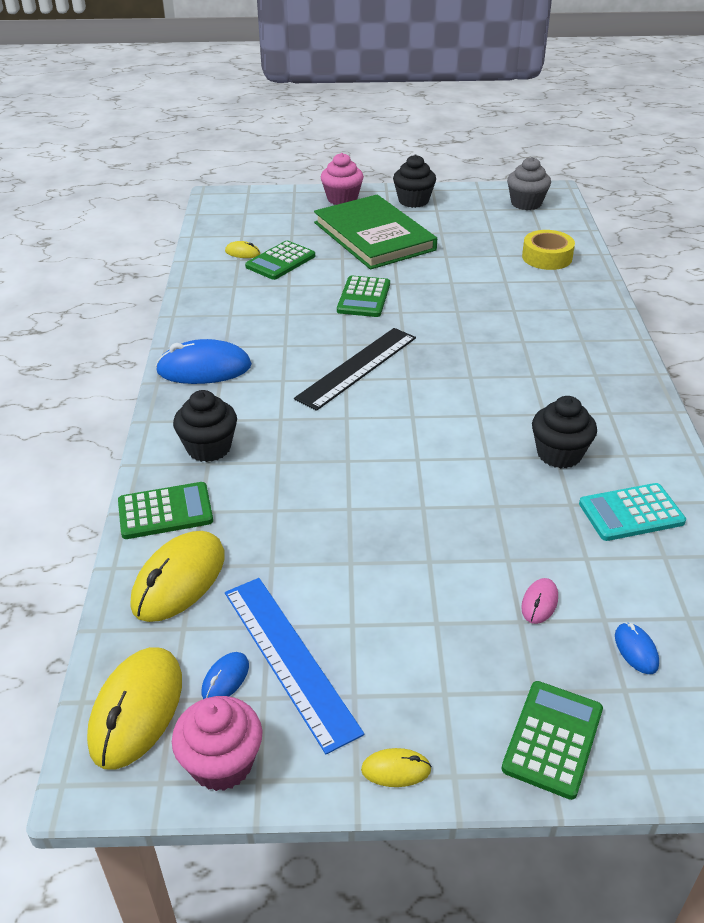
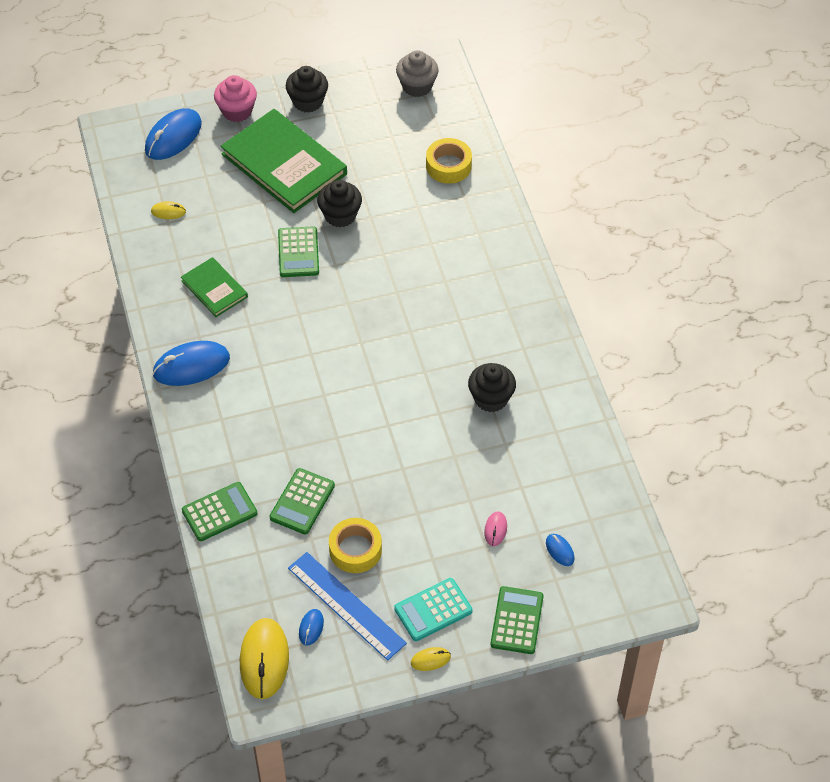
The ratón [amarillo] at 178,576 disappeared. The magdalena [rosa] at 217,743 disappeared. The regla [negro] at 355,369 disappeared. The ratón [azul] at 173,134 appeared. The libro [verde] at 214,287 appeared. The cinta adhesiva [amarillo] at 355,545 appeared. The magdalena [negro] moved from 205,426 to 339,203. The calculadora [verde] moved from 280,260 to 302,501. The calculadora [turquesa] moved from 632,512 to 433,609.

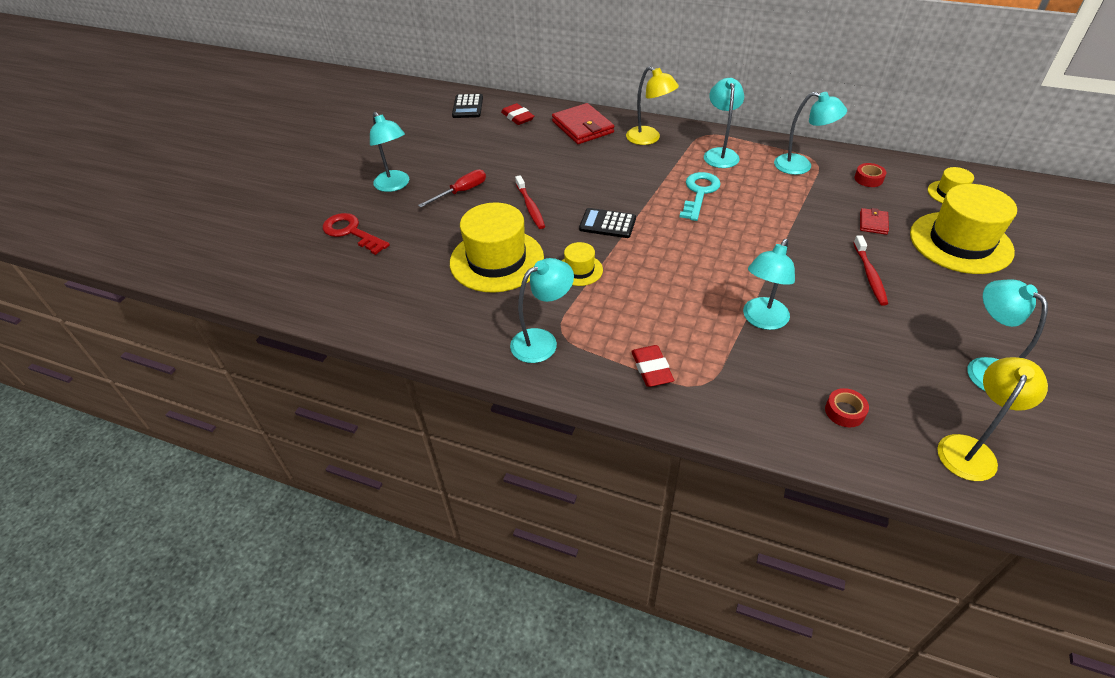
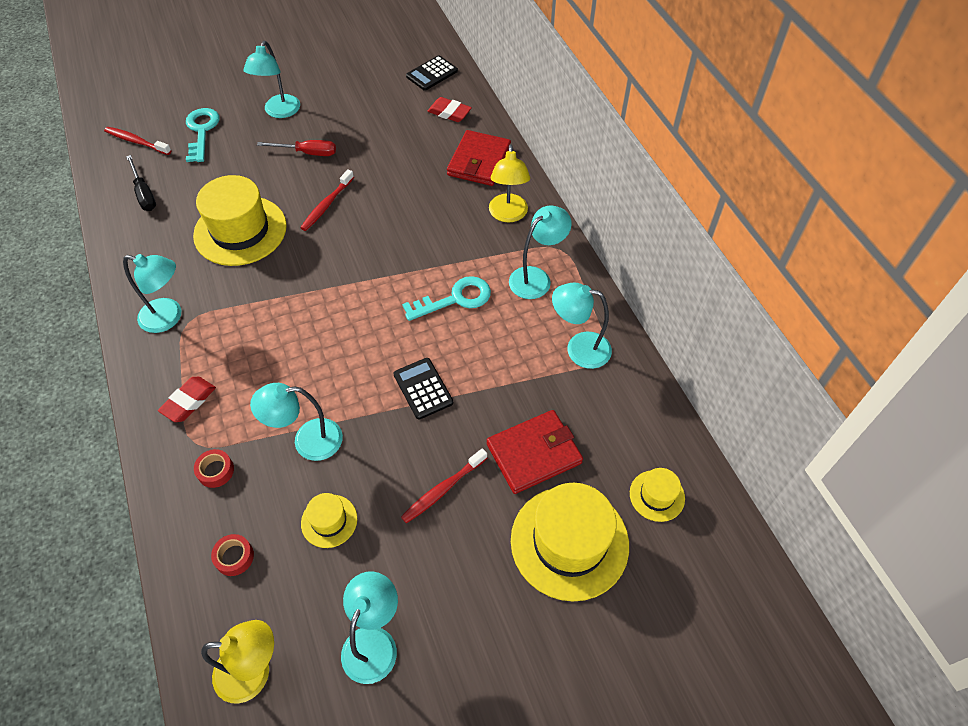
The cepillo de dientes [rojo] at 137,141 appeared. The destornillador [negro] at 141,183 appeared. The sombrero [amarillo] moved from 582,264 to 329,520. The calculadora [negro] moved from 607,223 to 423,389. The cinta adhesiva [rojo] moved from 870,175 to 214,468. The llave [rojo] at 356,234 became the llave [turquesa] at 202,135. The goma de borrar [rojo] at 517,114 turned 75 degrees counterclockwise. The lámpara [turquesa] at 810,133 turned 120 degrees clockwise. The cartera [rojo] at 874,221 changed to 2.00 times the size.

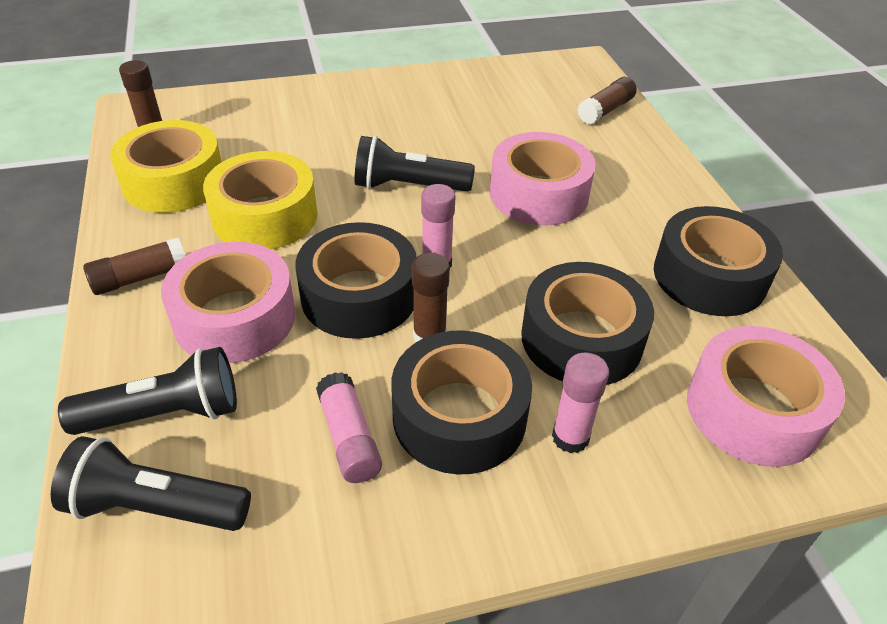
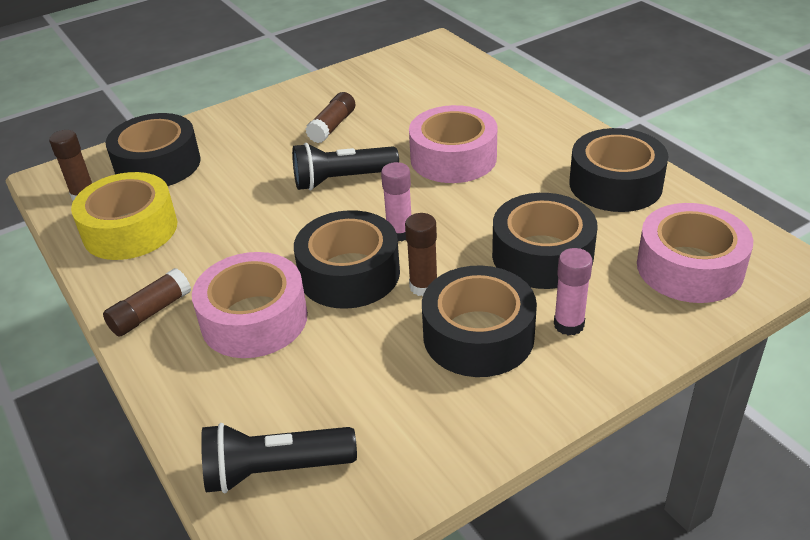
The lámpara de mano [negro] at 147,391 disappeared. The cinta adhesiva [amarillo] at 260,200 disappeared. The barra de pegamento [rosa] at 349,427 disappeared. The cinta adhesiva [negro] at 153,149 appeared. The barra de pegamento [marrón] moved from 607,100 to 330,117.

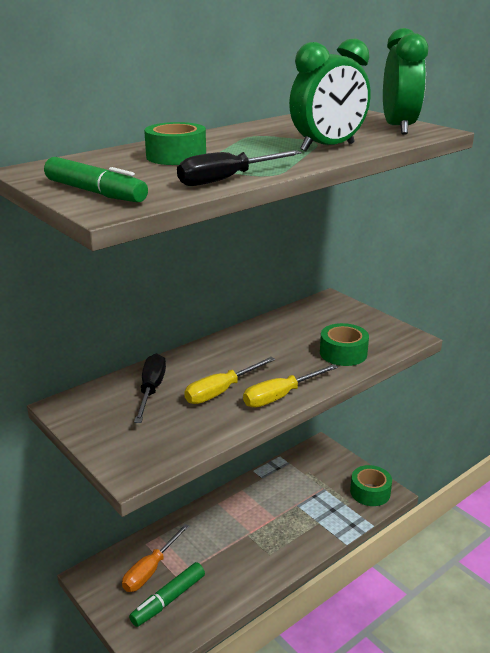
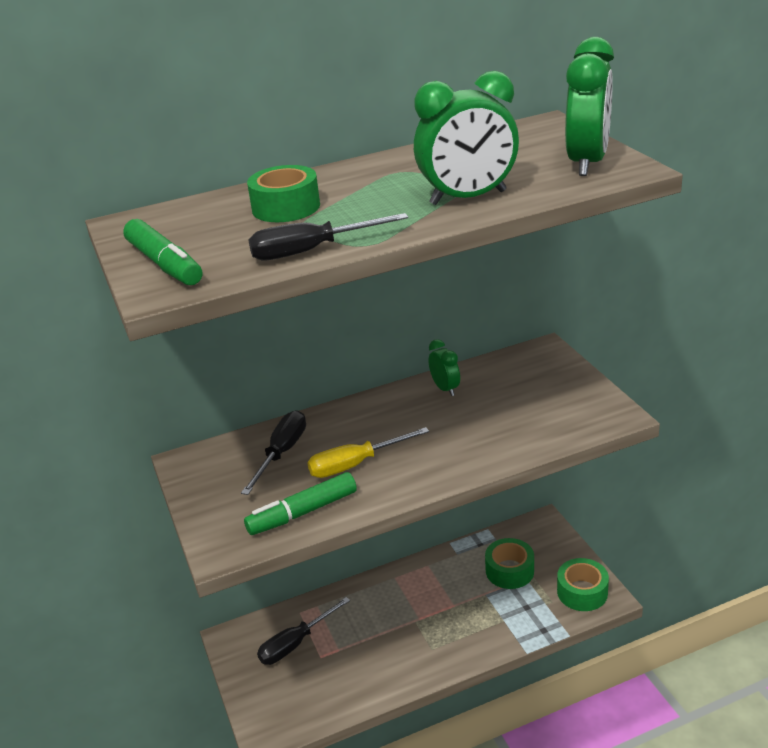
The destornillador [amarillo] at 290,386 disappeared. The despertador [verde] at 444,367 appeared. The rotulador [verde] moved from 167,594 to 300,503. The cinta adhesiva [verde] moved from 344,344 to 509,563. The destornillador [naranja] at 156,558 became the destornillador [negro] at 303,631.

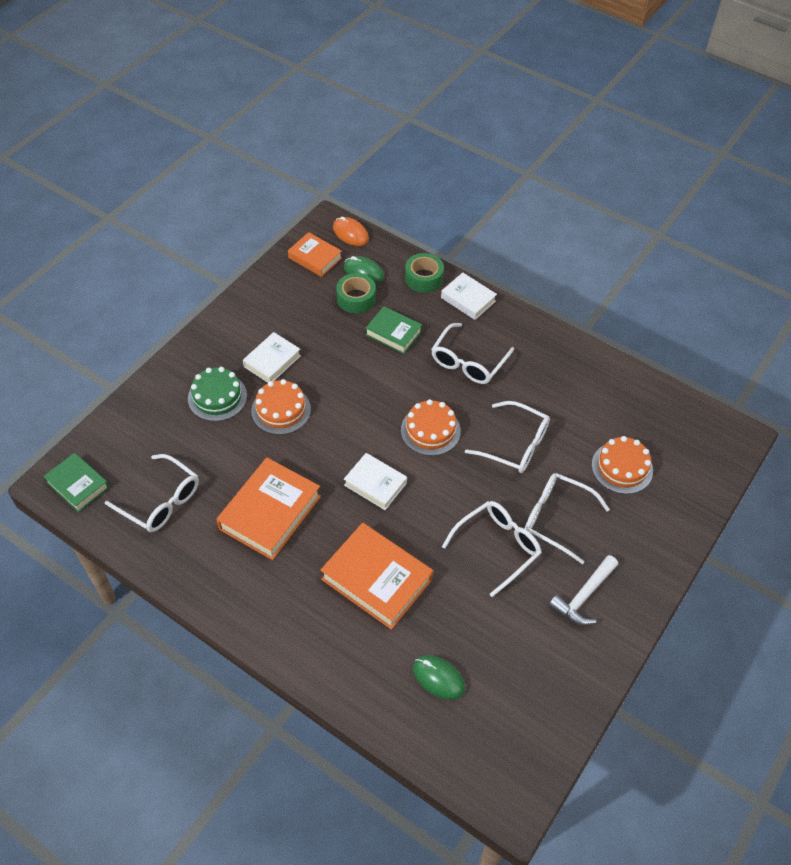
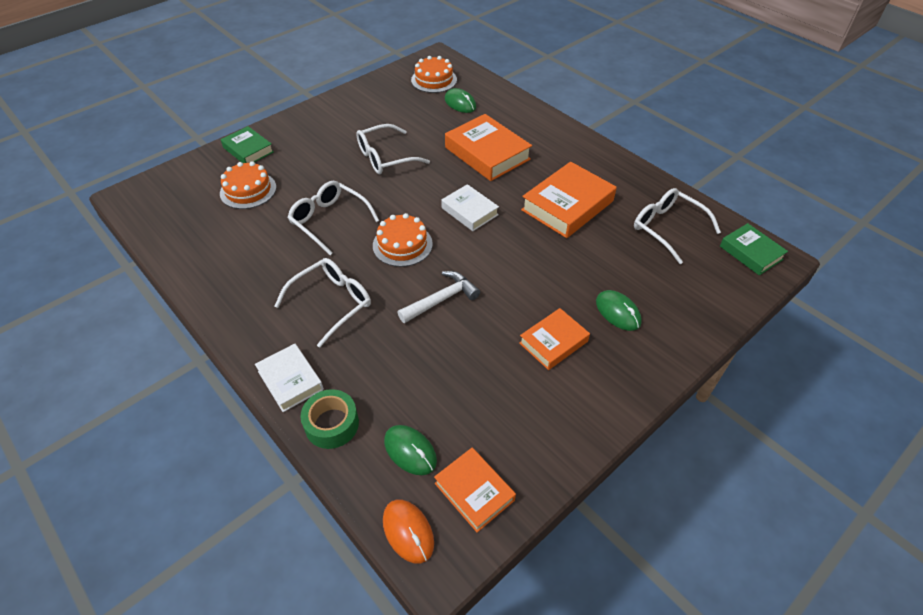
The cinta adhesiva [verde] at 356,293 disappeared. The gafas [blanco] at 567,518 disappeared. The tarta [naranja] moved from 281,407 to 434,74. The libro [verde] moved from 393,330 to 247,144. The martillo [blanco] moved from 583,590 to 438,297. The tarta [verde] at 217,394 was replaced by the ratón [verde] at 619,310. The libro [blanco] at 272,357 became the libro [naranja] at 554,339.

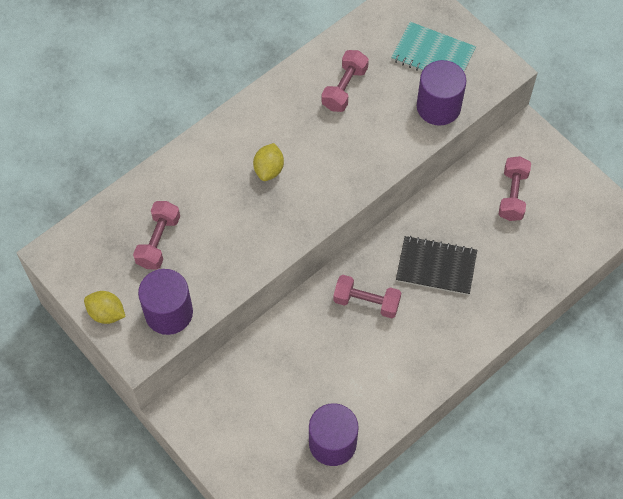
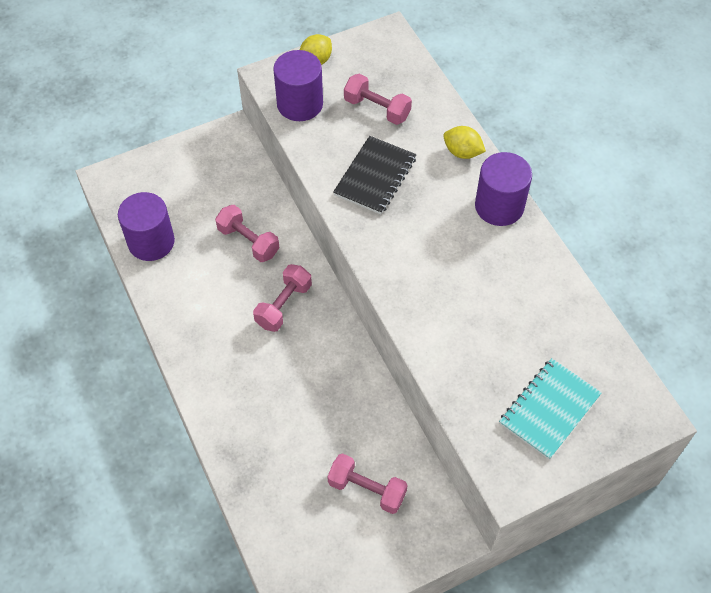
The limón [amarillo] moved from 268,162 to 464,142. The mancuerna [rosa] moved from 345,81 to 247,233. The cuaderno [negro] moved from 436,265 to 375,175. The cilindro [morado] moved from 441,93 to 503,189.

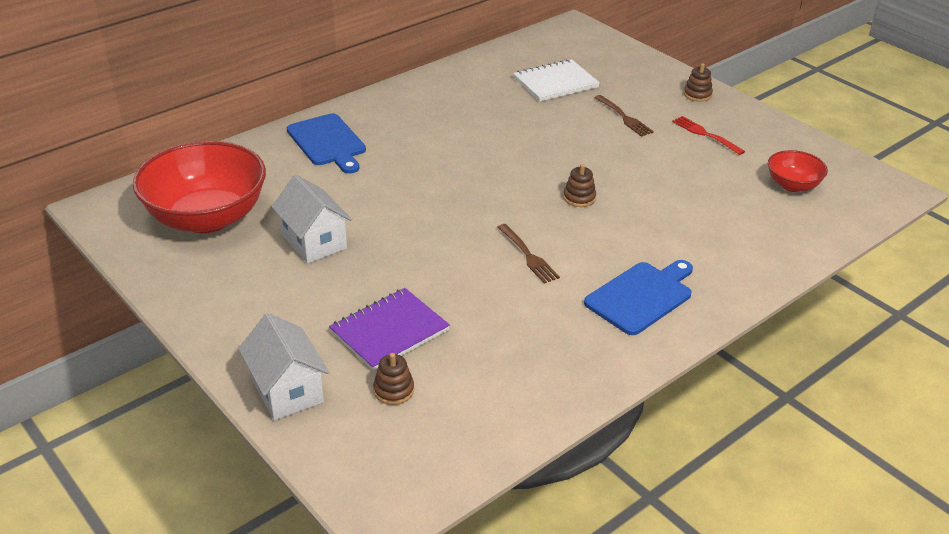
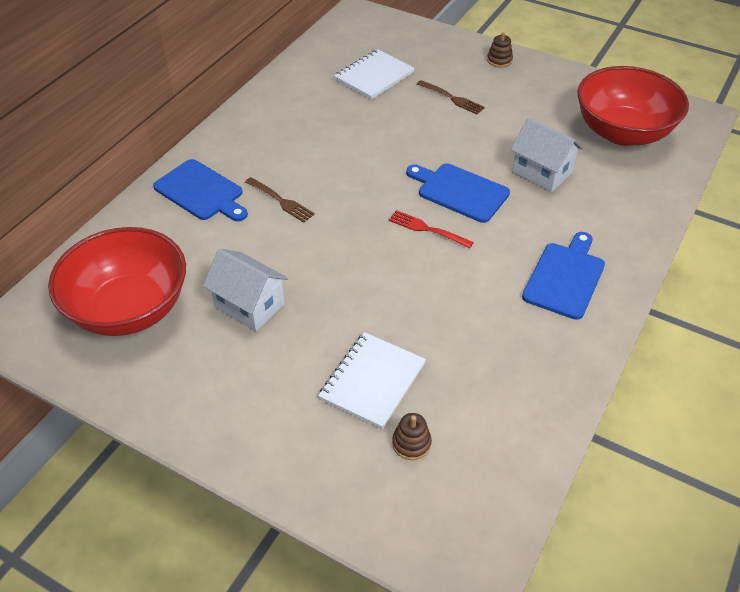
The casa [blanco] moved from 283,366 to 547,155. The tenedor [marrón] moved from 528,254 to 280,200. The tenedor [rojo] moved from 708,135 to 431,229. The juguete apilable [marrón] at 579,185 was replaced by the tabla de cortar [azul] at 458,193. The cuaderno [morado] at 389,329 became the cuaderno [blanco] at 372,380. The cuenco [rojo] at 798,171 changed to 2.07 times the size.

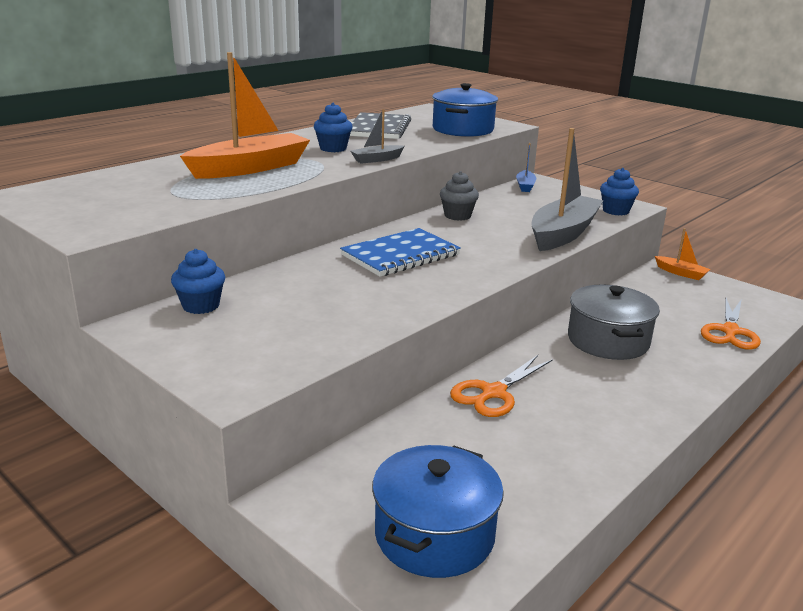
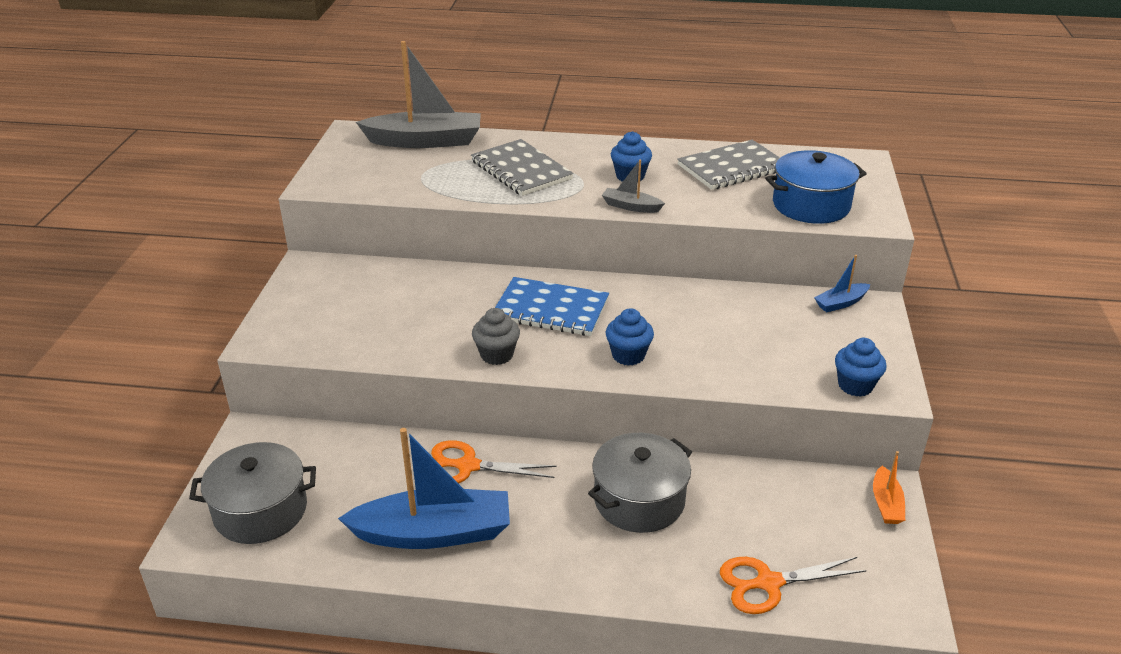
The barco [azul] at 424,488 appeared. The magdalena [azul] moved from 198,281 to 630,337. The magdalena [gris] moved from 459,196 to 496,336. The barco [gris] moved from 568,189 to 418,94. The barco [naranja] at 245,115 was replaced by the cuaderno [gris] at 522,167. The olla [azul] at 438,511 became the olla [gris] at 252,493.

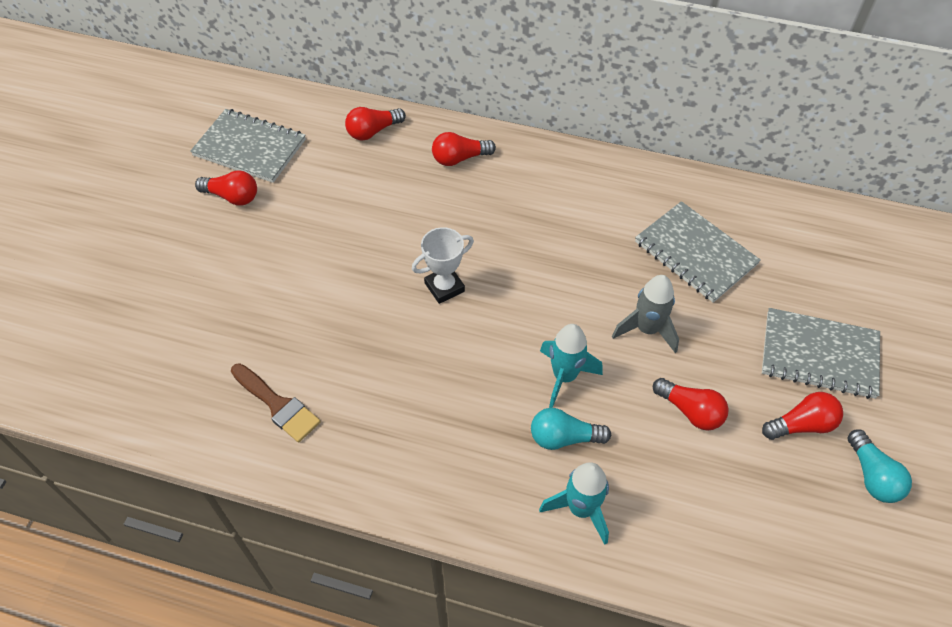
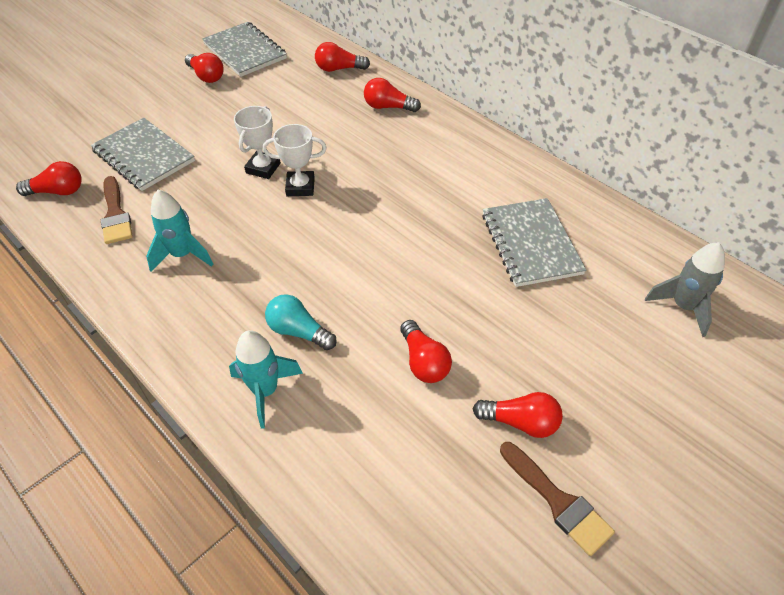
The bombilla [rojo] at 49,178 appeared. The trofeo [blanco] at 257,142 appeared. The cohete [turquesa] moved from 571,366 to 180,231. The cohete [gris] moved from 645,314 to 685,289. The cuaderno [gris] moved from 821,353 to 143,154. The bombilla [turquesa] at 879,466 was replaced by the pincel [marrón] at 557,499.

